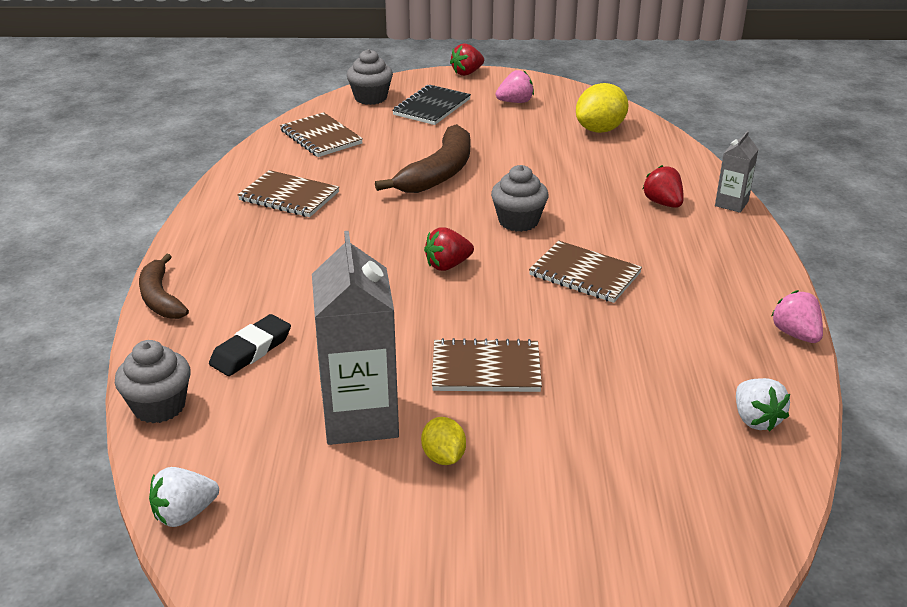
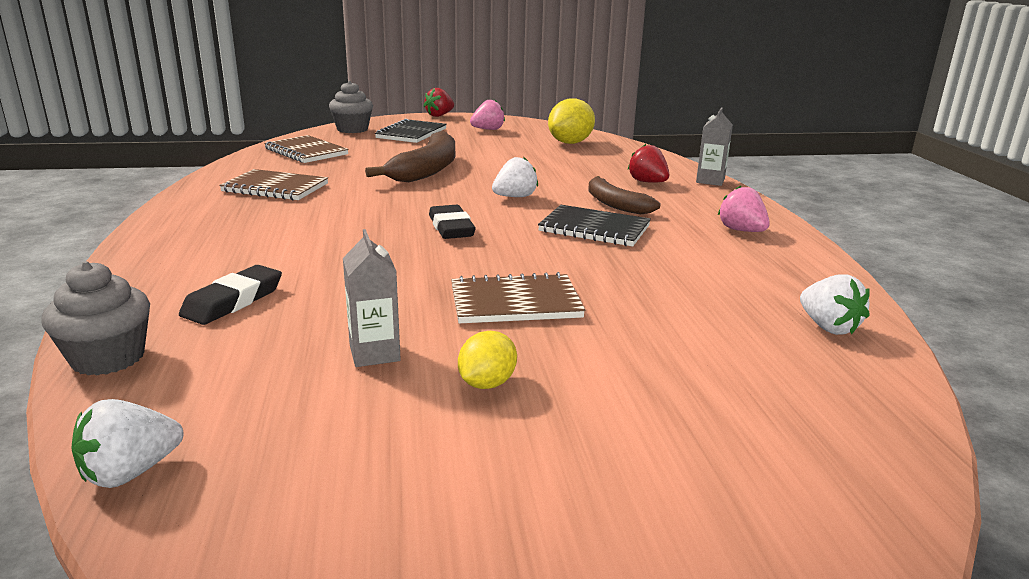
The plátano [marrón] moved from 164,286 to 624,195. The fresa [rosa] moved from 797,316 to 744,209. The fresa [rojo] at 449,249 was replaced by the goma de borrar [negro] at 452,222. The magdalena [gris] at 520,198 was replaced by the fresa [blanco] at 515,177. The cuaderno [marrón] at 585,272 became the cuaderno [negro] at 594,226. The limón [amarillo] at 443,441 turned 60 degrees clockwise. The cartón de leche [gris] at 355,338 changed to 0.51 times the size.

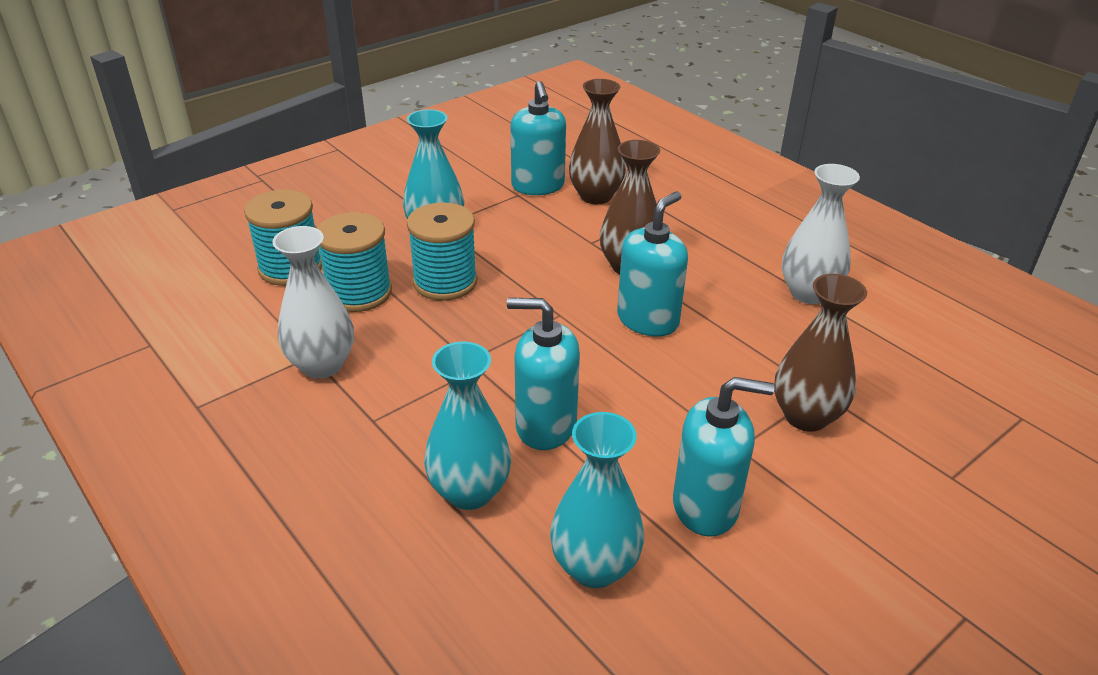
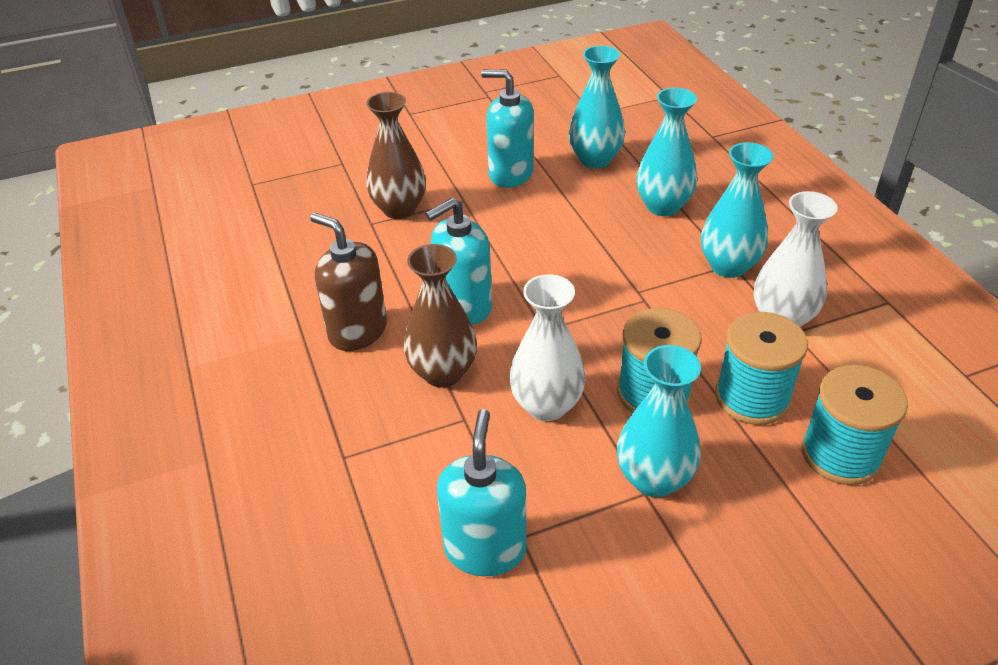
The dispensador de jabón [turquesa] at 543,374 disappeared. The florero [marrón] at 597,141 disappeared. The dispensador de jabón [marrón] at 348,282 appeared. The florero [turquesa] at 737,210 appeared. The florero [blanco] moved from 821,234 to 547,347.

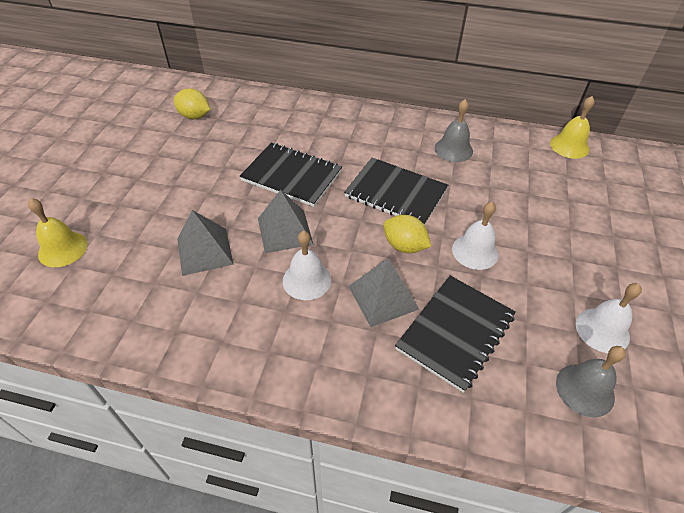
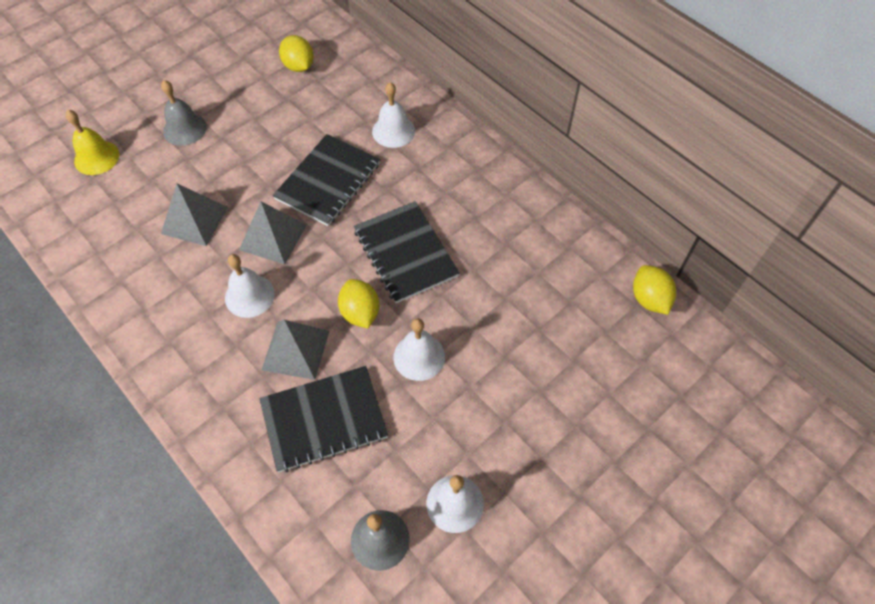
The campana [blanco] at 393,115 appeared. The campana [gris] moved from 453,130 to 184,113. The campana [amarillo] at 572,127 was replaced by the limón [amarillo] at 654,290. The cuaderno [negro] at 291,175 turned 60 degrees clockwise.

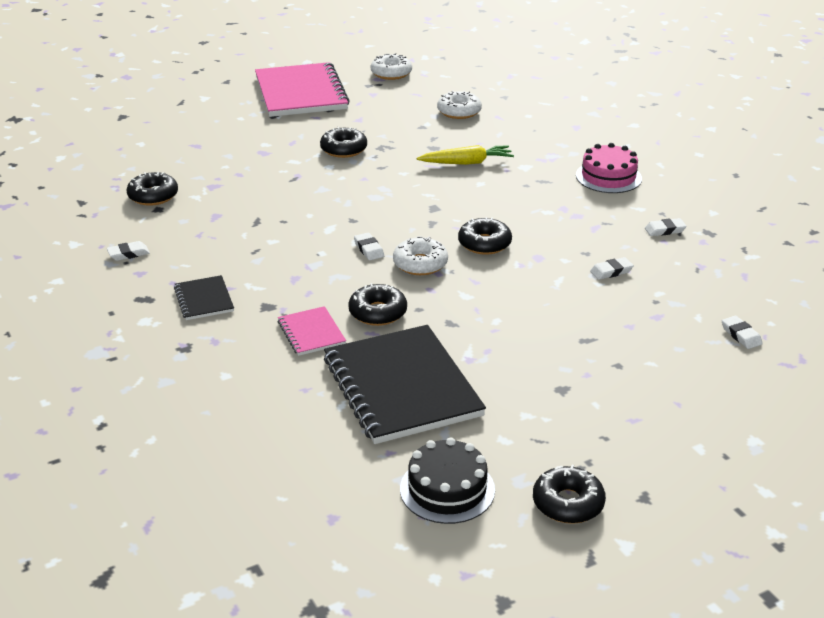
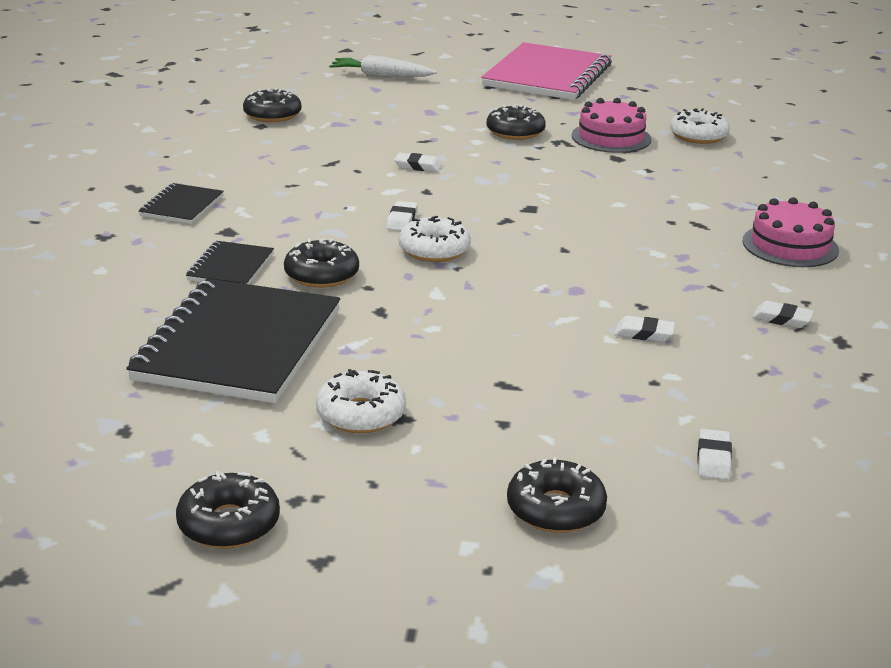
The tarta [negro] at 447,480 disappeared. The zanahoria [amarillo] at 465,155 disappeared. The zanahoria [blanco] at 383,66 appeared. The tarta [rosa] at 611,125 appeared. The goma de borrar [blanco] moved from 128,251 to 418,162. The rosquilla [blanco] moved from 391,66 to 361,401. The rosquilla [negro] moved from 485,236 to 557,495. The cuaderno [rosa] at 312,331 became the cuaderno [negro] at 230,262.

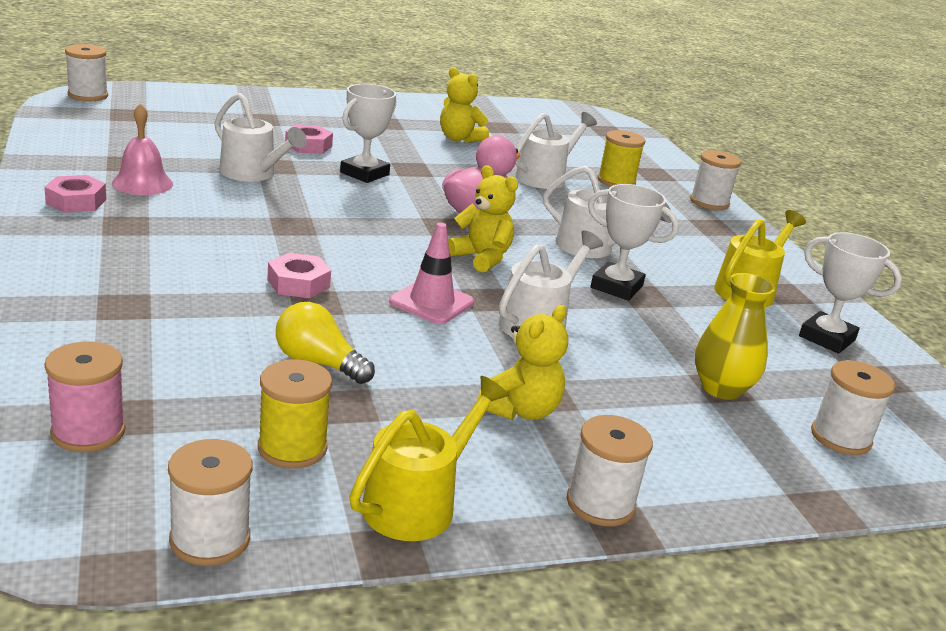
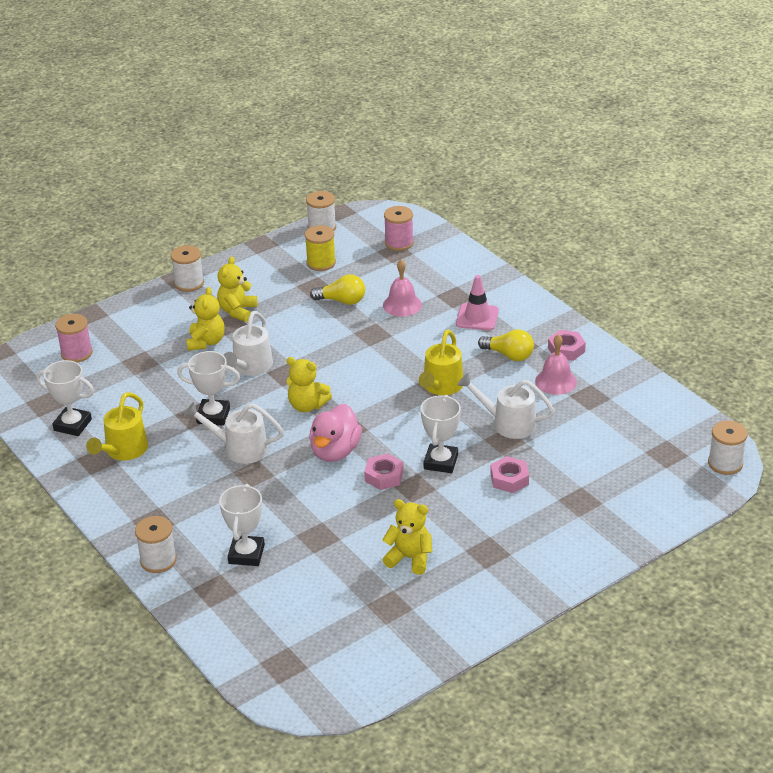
The regadera [blanco] at 556,150 disappeared. The florero [amarillo] at 735,336 disappeared. The osito [amarillo] at 205,319 appeared. The campana [rosa] at 402,288 appeared. The bombilla [amarillo] at 506,345 appeared. The tuerca [rosa] moved from 299,275 to 384,472. The regadera [amarillo] moved from 429,458 to 441,362. The cono de tráfico [rosa] moved from 431,273 to 477,302. The carrete [amarillo] at 621,158 was replaced by the trofeo [blanco] at 242,525. The carrete [blanco] at 853,407 became the carrete [rosa] at 73,338.

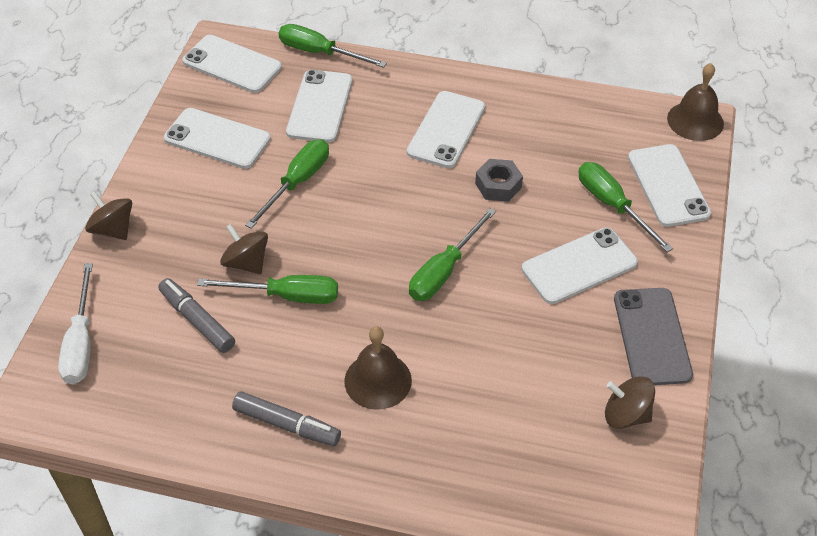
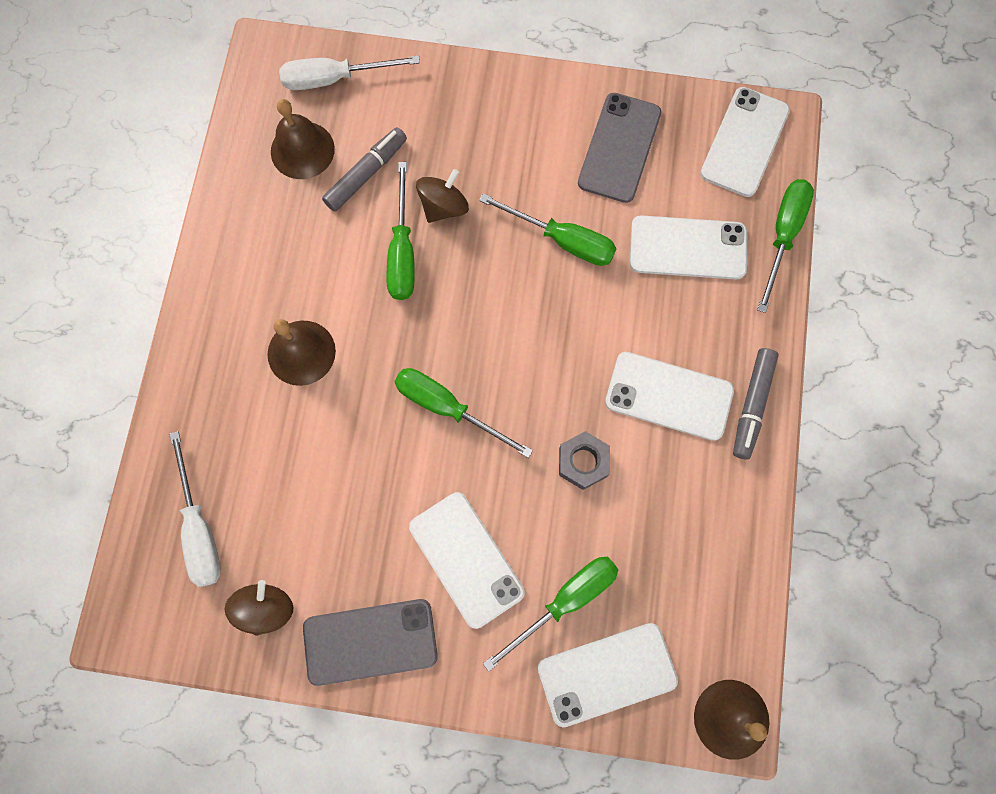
The peonza [marrón] at 108,215 disappeared. The destornillador [blanco] at 195,509 appeared. The campana [marrón] at 303,139 appeared. The rotulador [gris] moved from 286,419 to 756,403. The móvil [blanco] at 217,138 became the móvil [gris] at 619,148.

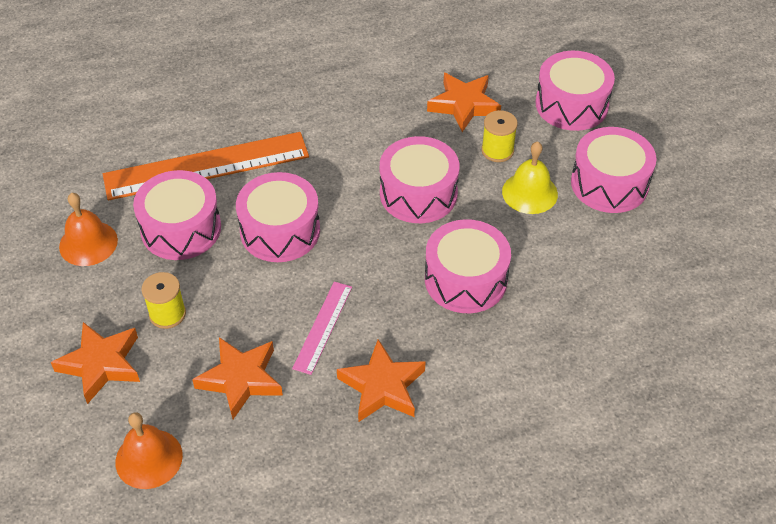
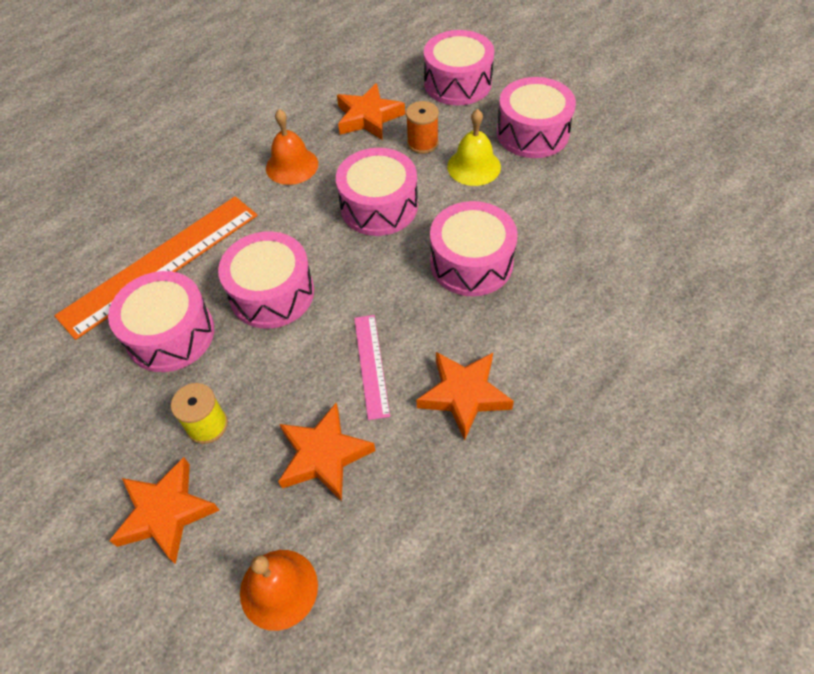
The campana [naranja] moved from 88,229 to 292,147. The carrete [amarillo] at 499,136 became the carrete [naranja] at 422,127.

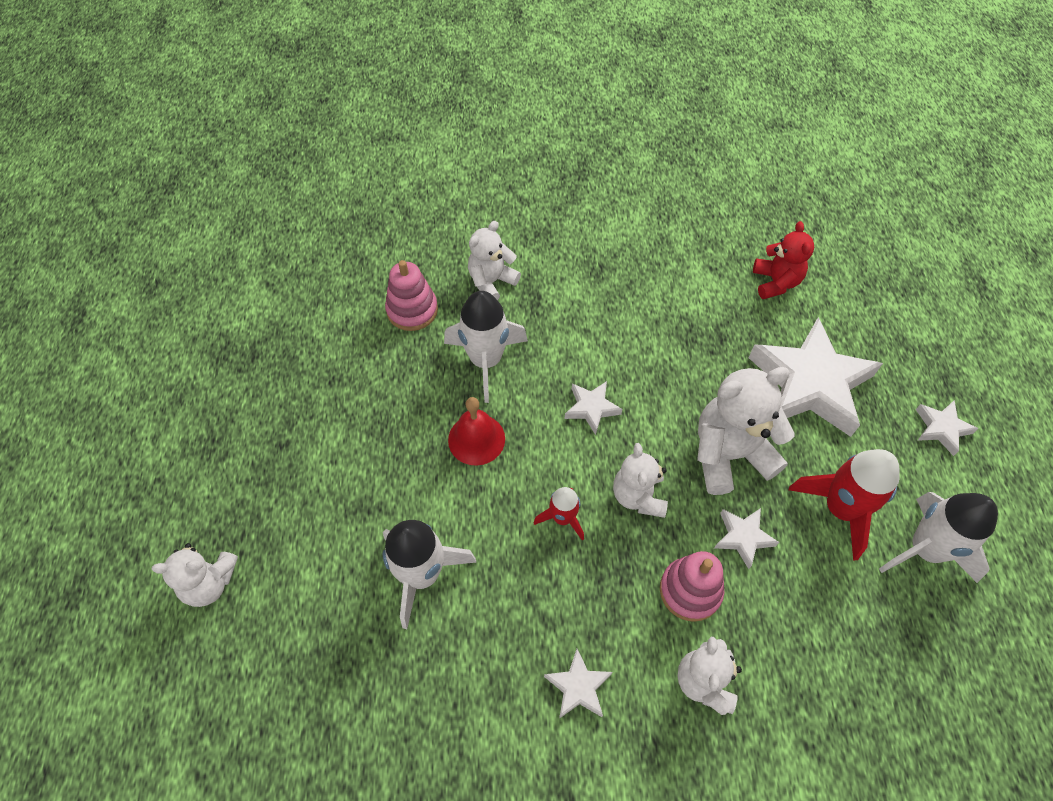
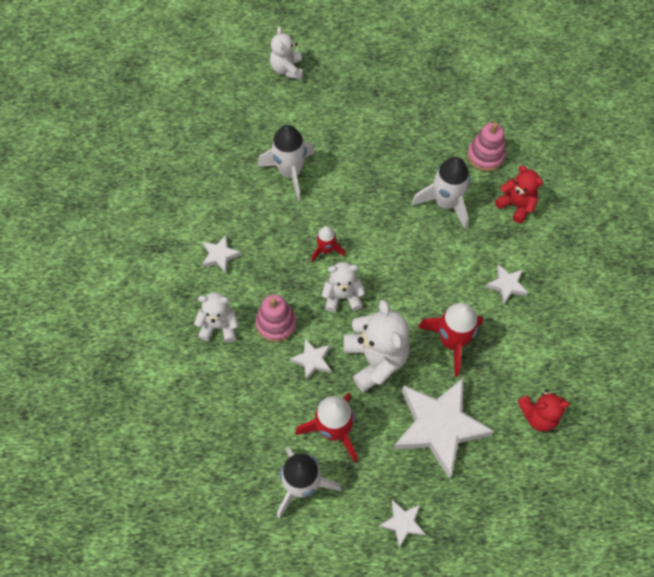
The campana [rojo] at 476,431 disappeared. The cohete [rojo] at 450,340 appeared. The estrella [blanco] moved from 593,408 to 507,284. The osito [blanco] at 494,260 became the osito [rojo] at 519,194.

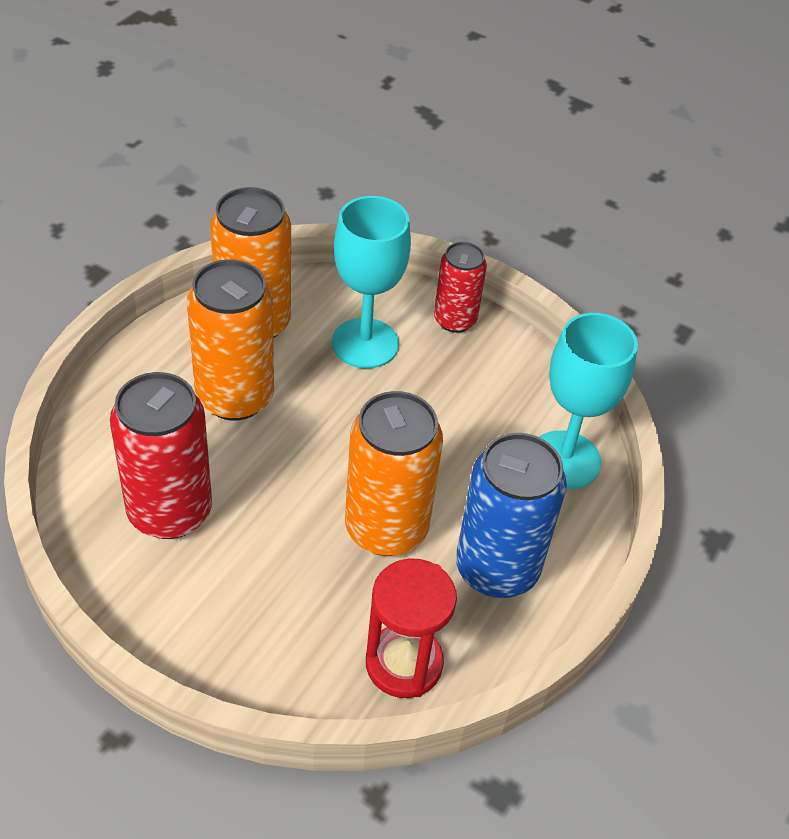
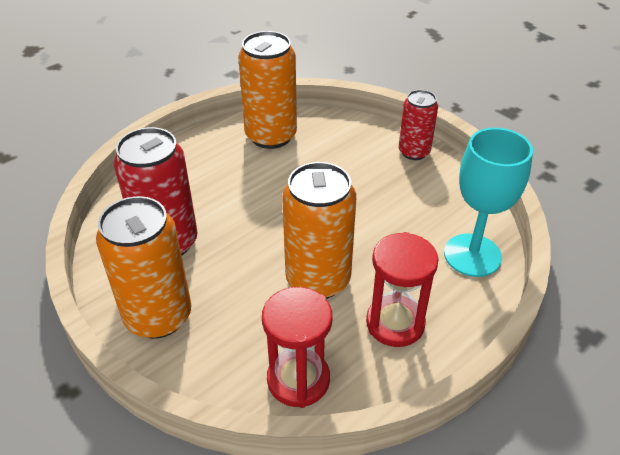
The copa [turquesa] at 371,282 disappeared. The lata [naranja] moved from 230,340 to 143,267. The lata [azul] at 511,515 was replaced by the reloj de arena [rojo] at 402,289.

